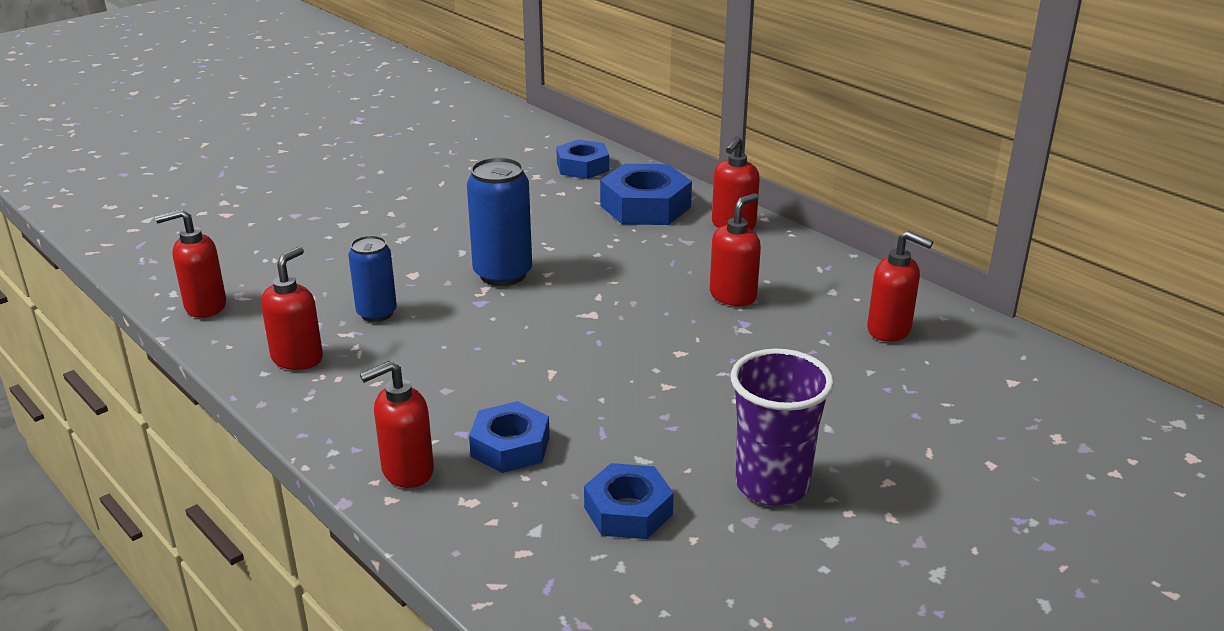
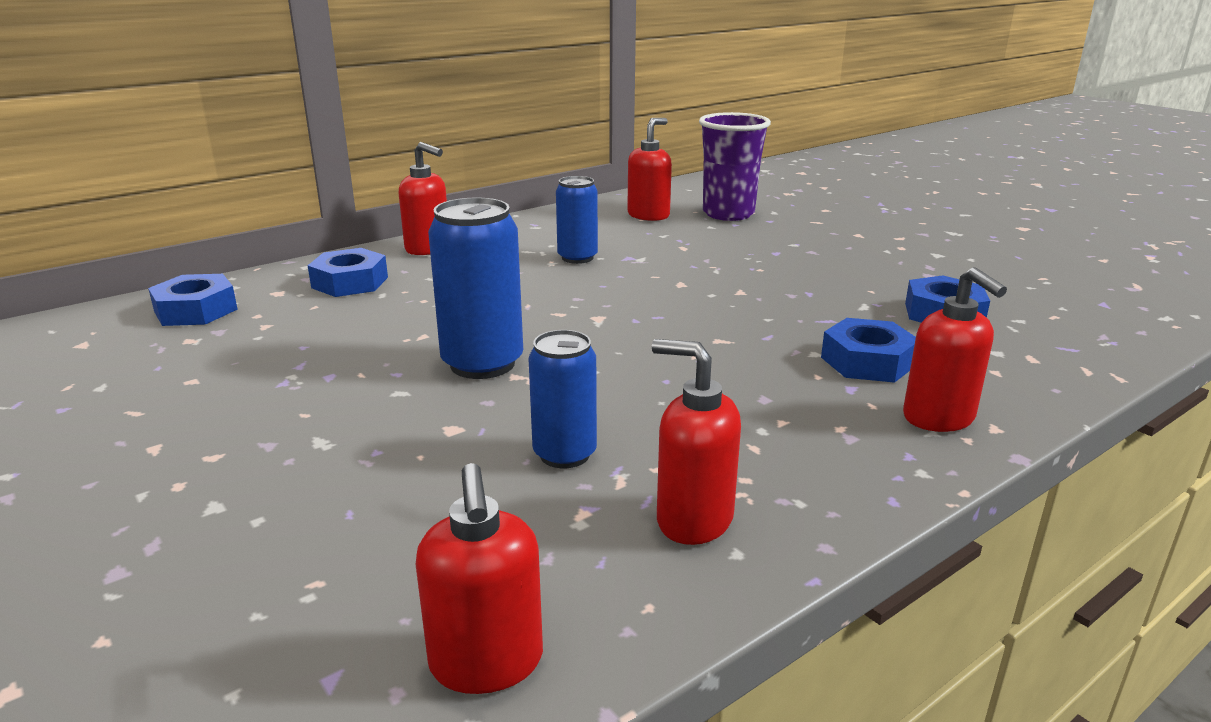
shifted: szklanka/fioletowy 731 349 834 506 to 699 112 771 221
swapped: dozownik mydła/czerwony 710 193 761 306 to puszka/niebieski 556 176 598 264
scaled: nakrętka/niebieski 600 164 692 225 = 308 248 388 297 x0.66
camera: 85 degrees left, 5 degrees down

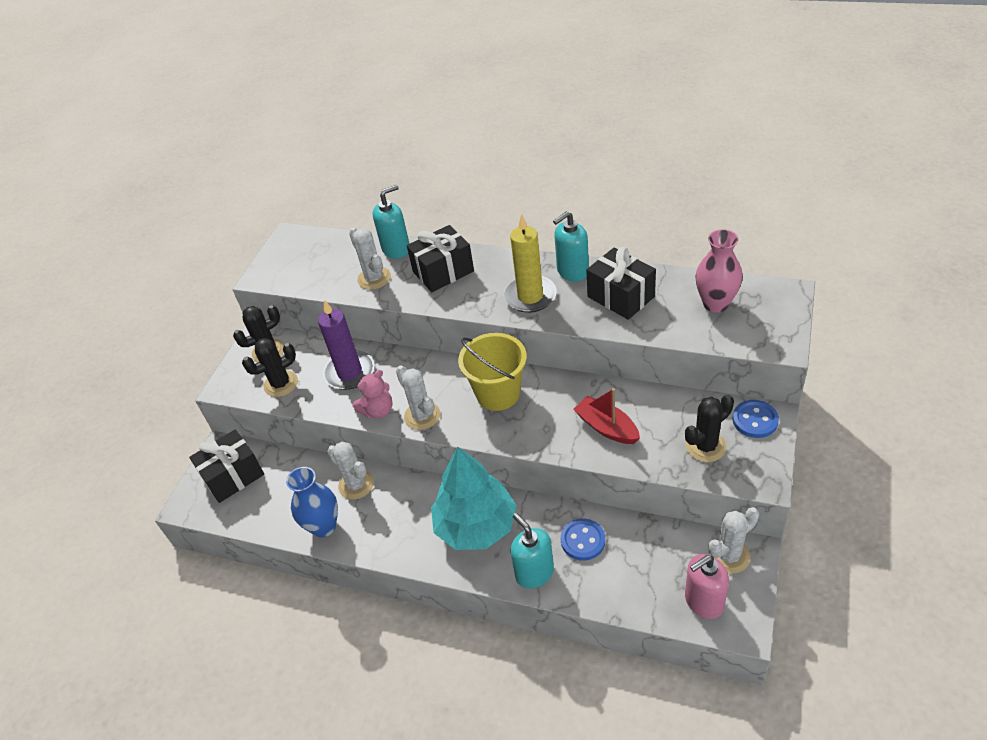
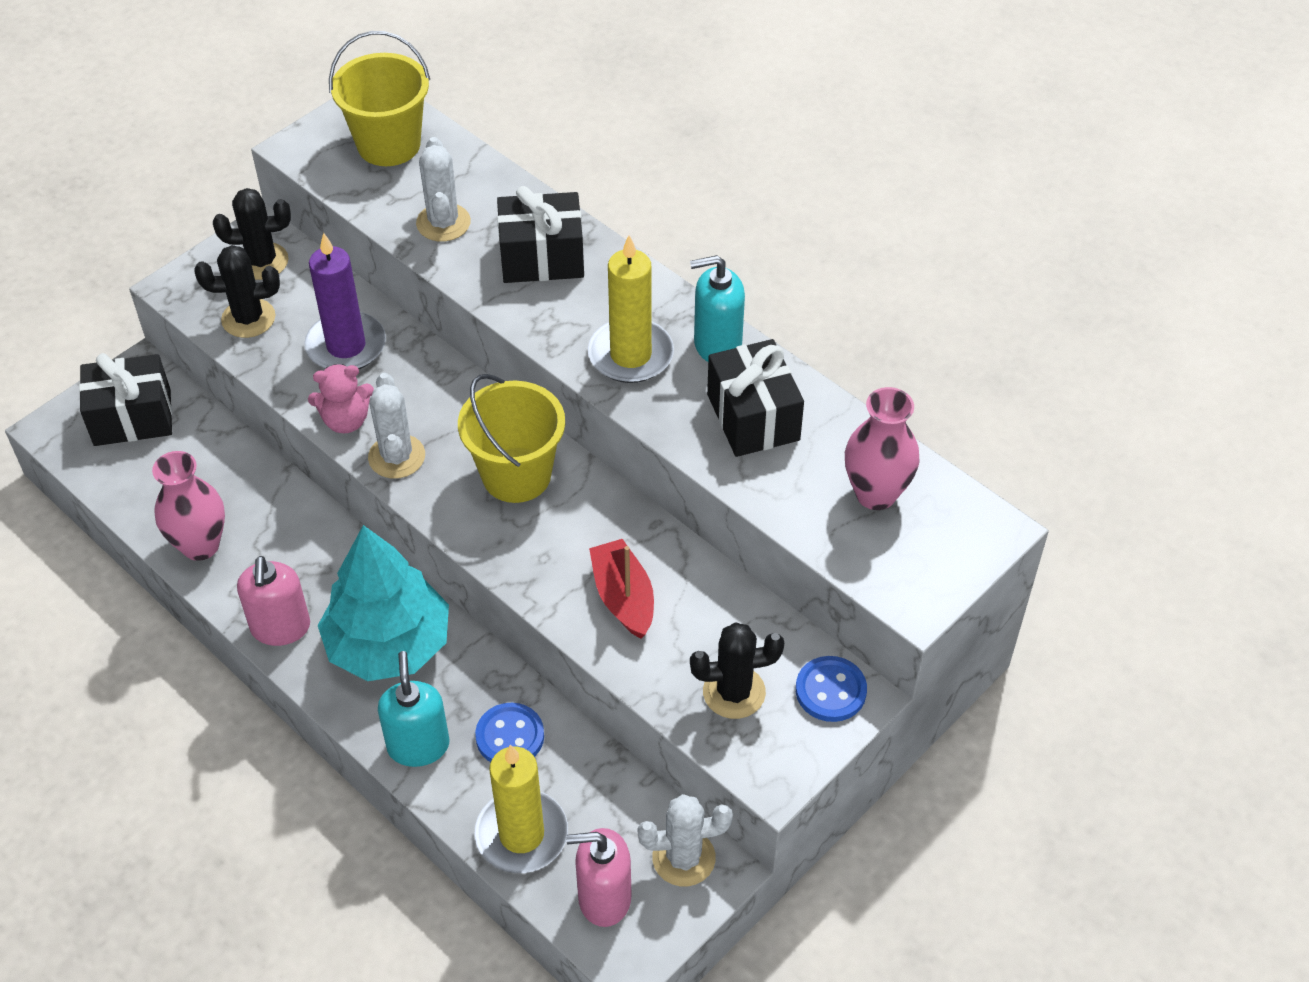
gone: kaktus/biały 327 442 374 500; dozownik mydła/turkusowy 373 185 410 259
new: dozownik mydła/różowy 237 556 310 646; wiadro/żółty 329 31 430 166; świeca/żółty 475 744 568 873
repainted: wazon/niebieski 286 467 338 537 to wazon/różowy 152 451 225 561
camera: 20 degrees right, 5 degrees up

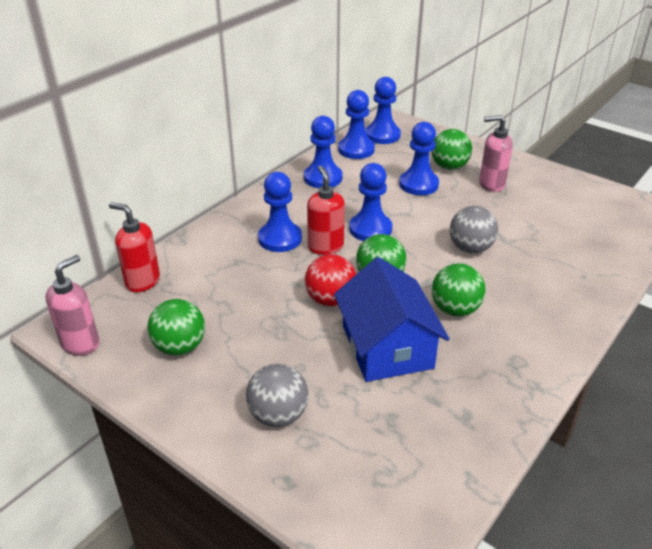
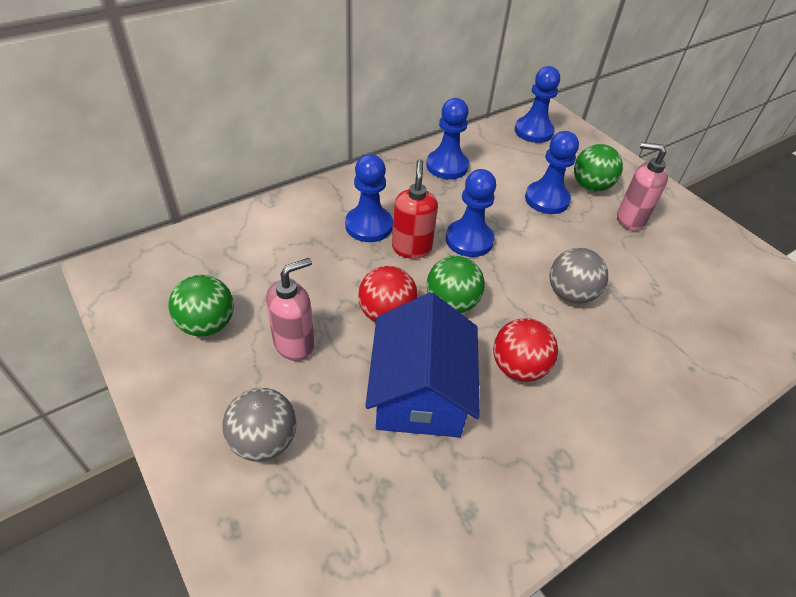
gone: dozownik mydła/czerwony 109 202 160 292; pionek/niebieski 338 90 375 159
shifted: dozownik mydła/różowy 46 255 99 356 to 266 258 314 361
repainted: piłka/zielony 432 263 486 317 to piłka/czerwony 493 318 558 382
camera: 15 degrees right, 10 degrees up

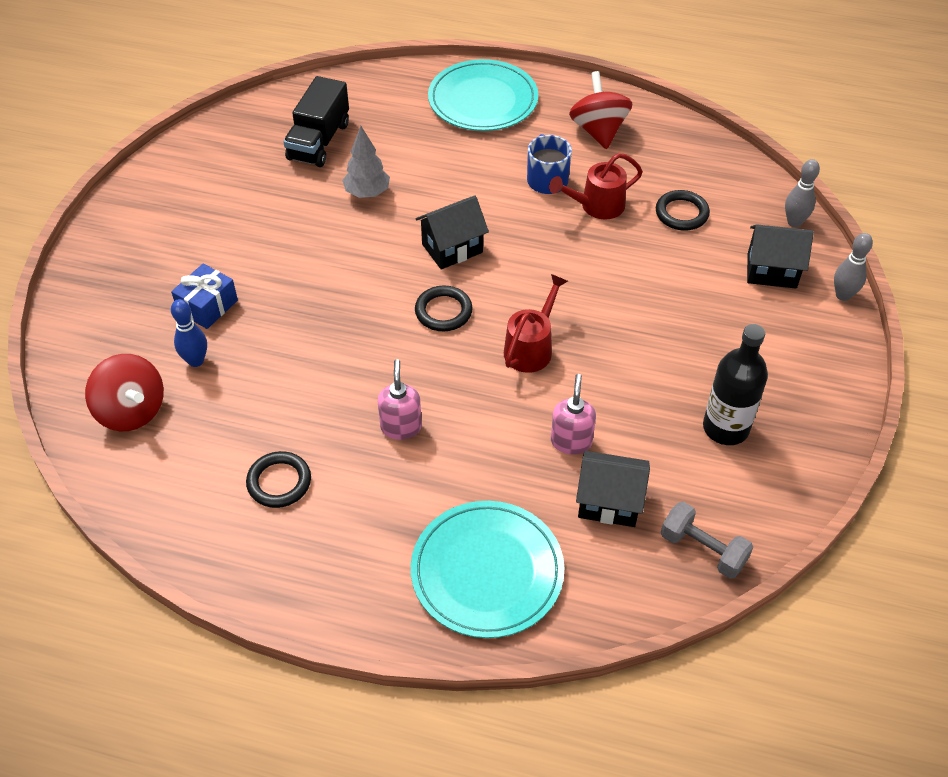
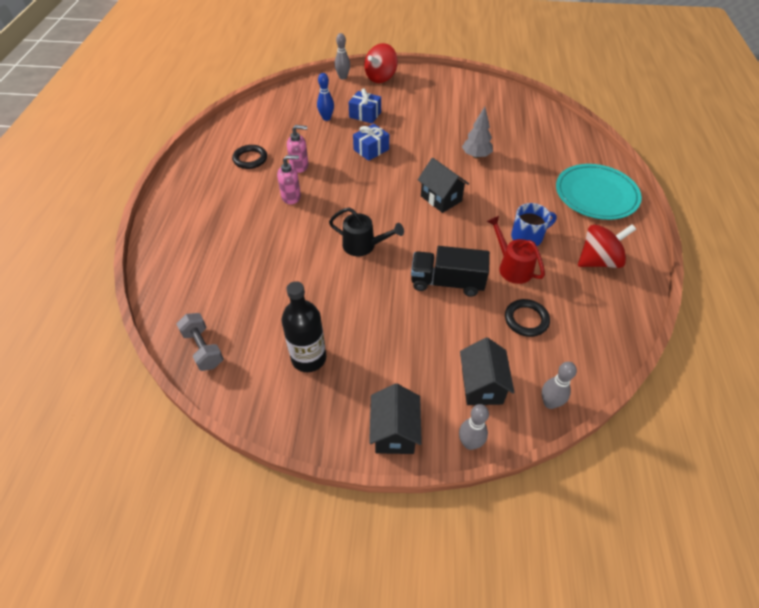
gone: talerz/turkusowy 411 501 564 638; pierścień/czarny 415 286 473 331
new: kręgiel/szary 335 33 350 80; prezent/niebieski 353 124 389 161
shifted: bączek/czerwony 85 354 164 431 to 364 43 398 83; ciężarówka/czarny 283 76 349 167 to 411 246 490 297; dozownik mydła/różowy 551 374 596 455 to 287 125 309 173; domek/czarny 576 451 650 527 to 369 383 422 454
repainted: konewka/czerwony 504 274 568 373 to konewka/czarny 329 207 404 256
rotated: hantel/szary 661 502 753 579 = 176 313 224 371 60 degrees counterclockwise
camera: 80 degrees right, 0 degrees up

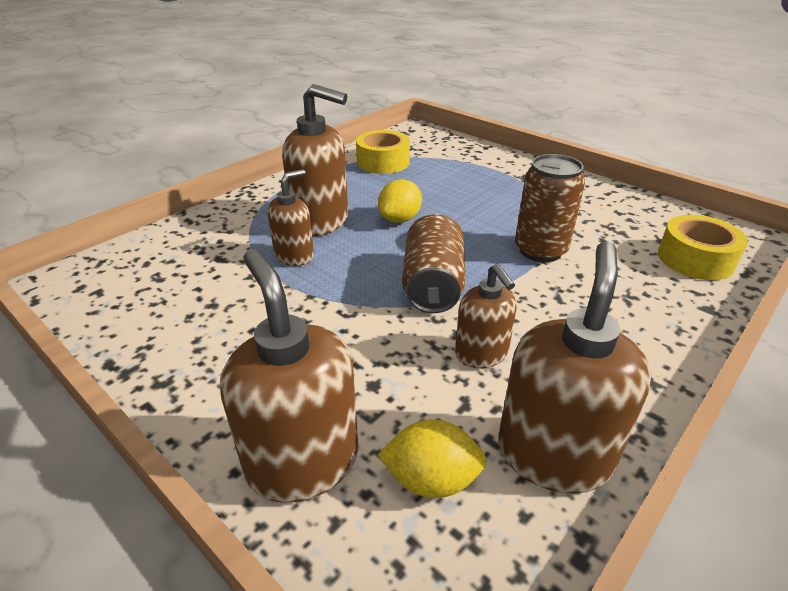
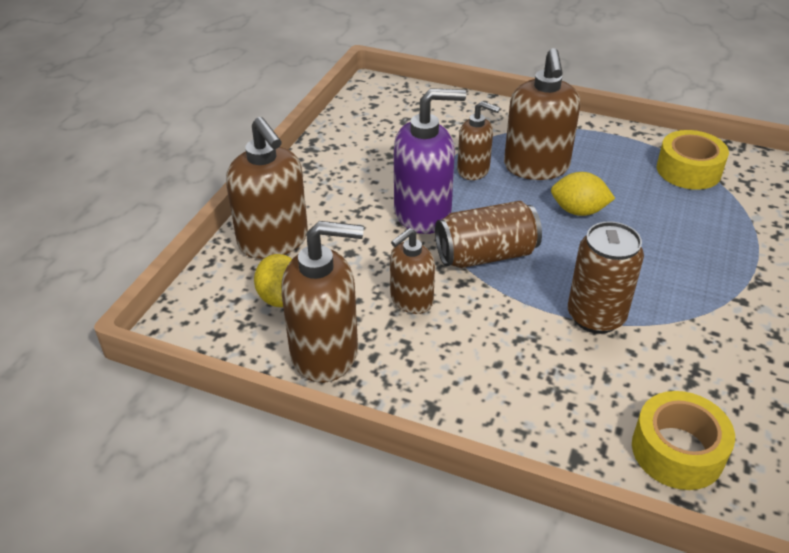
new: dozownik mydła/fioletowy 394 88 466 234
rotated: dozownik mydła/brązowy 220 249 358 503 = 226 117 308 259 105 degrees clockwise
camera: 70 degrees right, 5 degrees up

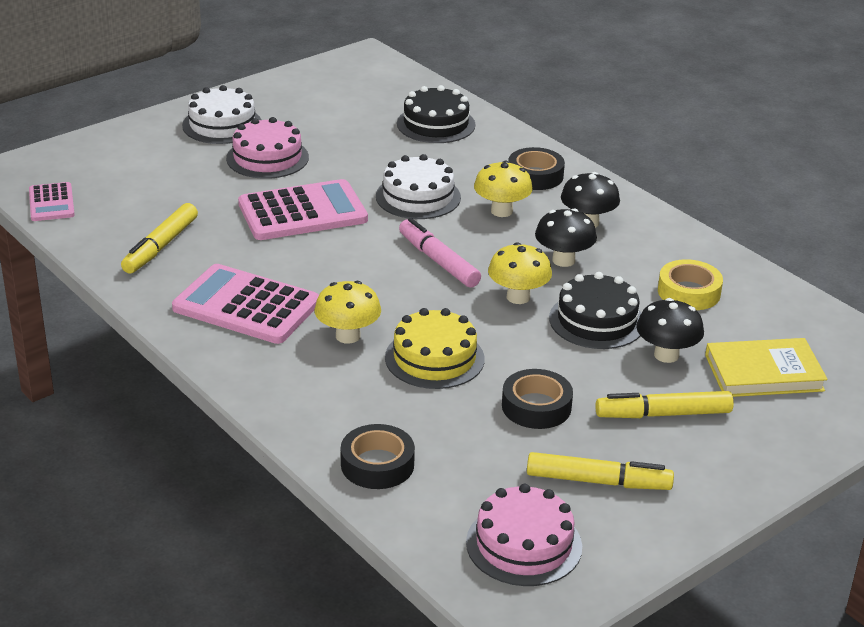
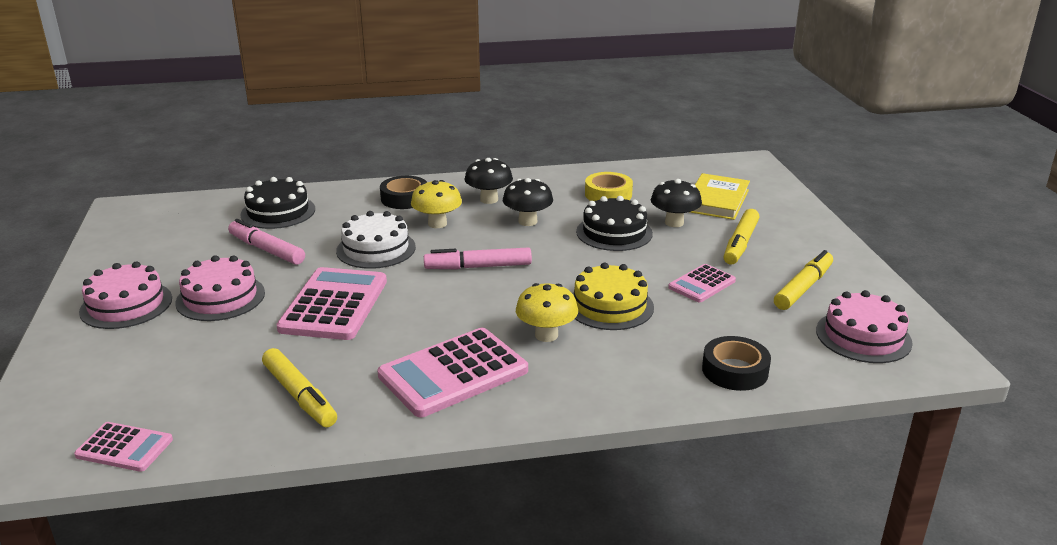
gone: grzyb/żółty 488 242 552 304
new: flamaster/różowy 228 219 305 265
swapped: taśma klejąca/czarny 502 369 573 429 to kalkulator/różowy 668 264 736 302
repainted: tort/biały 182 85 262 144 to tort/różowy 79 261 172 329
camera: 60 degrees left, 5 degrees down

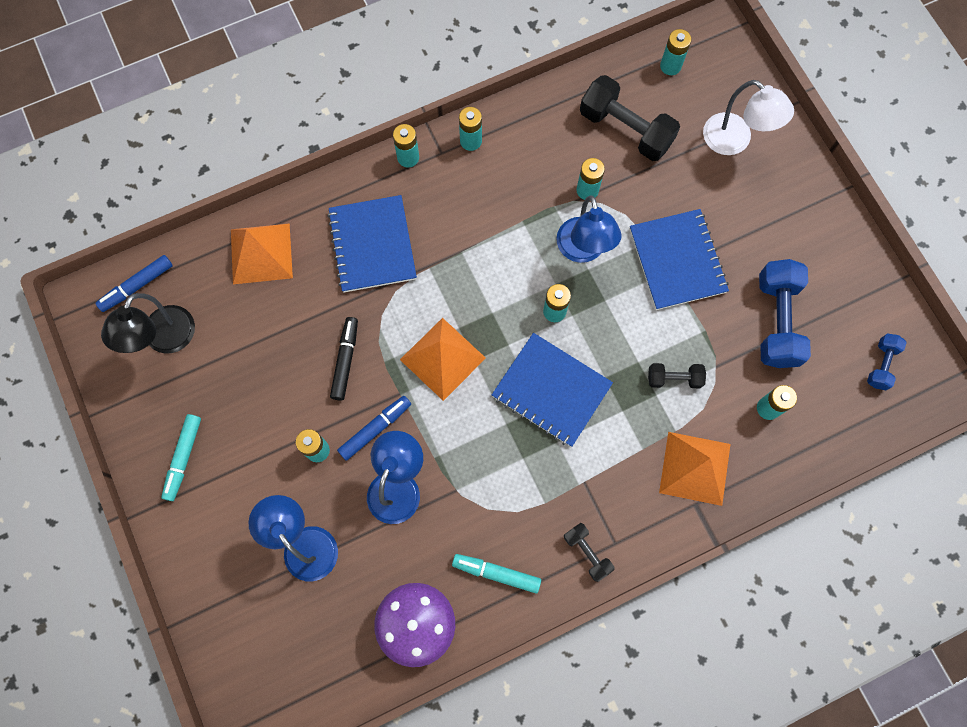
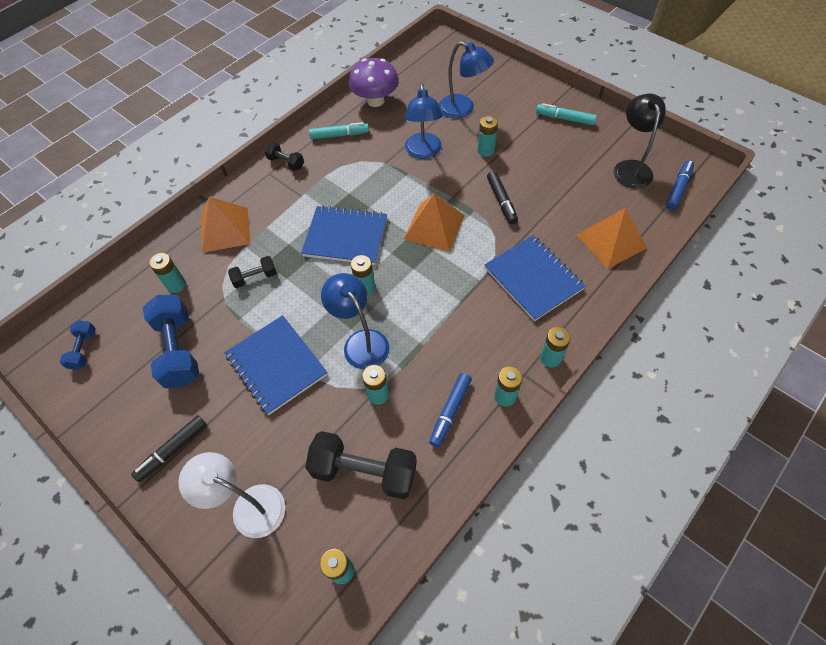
new: flamaster/czarny 131 415 207 482
shifted: flamaster/niebieski 337 396 411 461 to 429 373 472 448
rotated: flamaster/turkusowy 161 414 201 501 = 536 103 597 125 60 degrees counterclockwise
camera: 160 degrees right, 15 degrees down

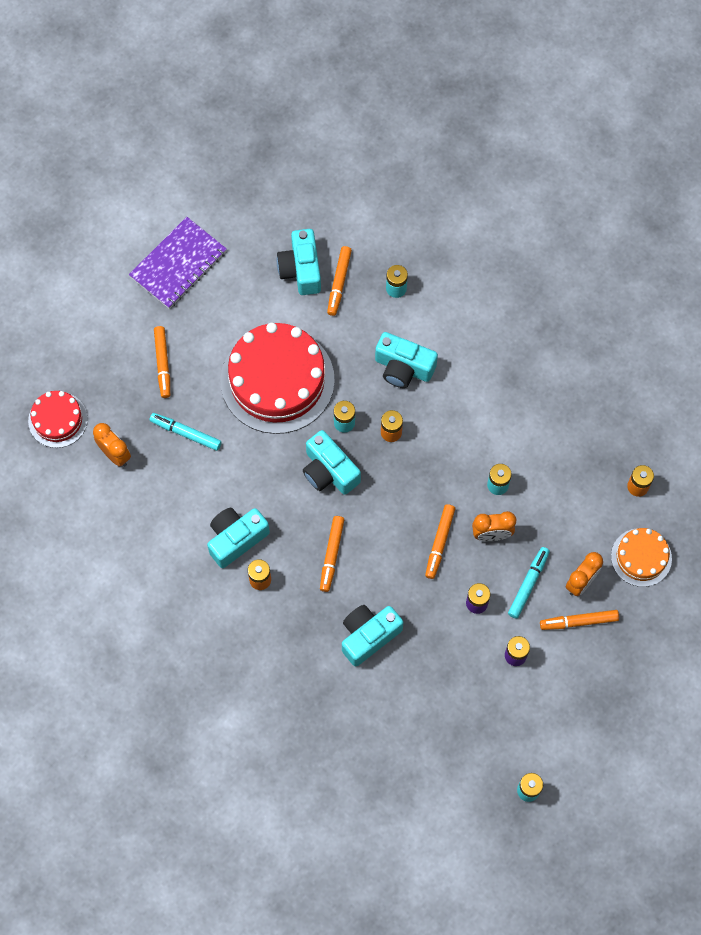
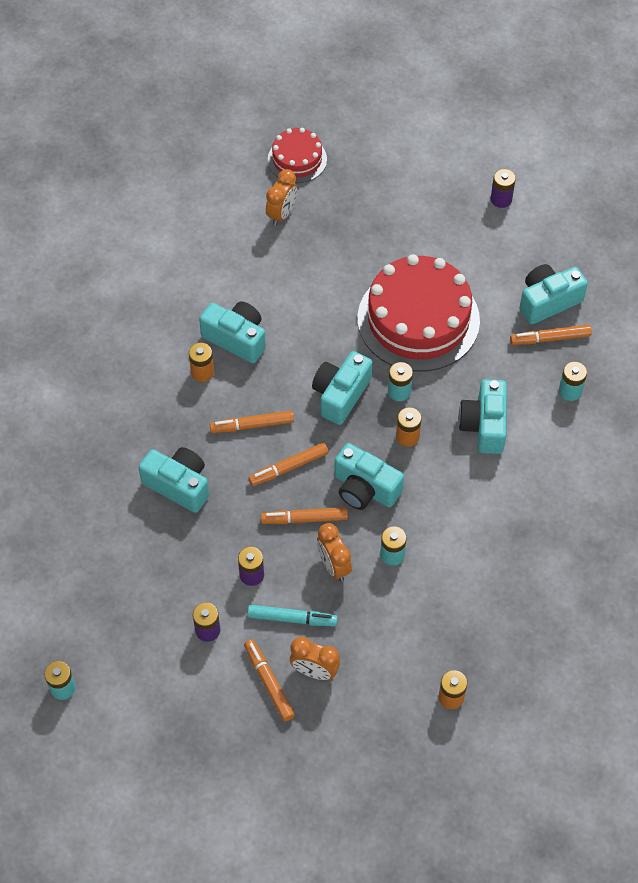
gone: flamaster/turkusowy 150 413 222 451; tort/pomarańczowy 611 528 672 587
new: aparat fotograficzny/turkusowy 334 443 404 510
shifted: flamaster/pomarańczowy 154 326 170 398 to 248 443 329 486
swapped: zeszyt/fioletowy 129 217 227 309 to bateria/fioletowy 491 169 516 208
camera: 70 degrees right, 10 degrees down

